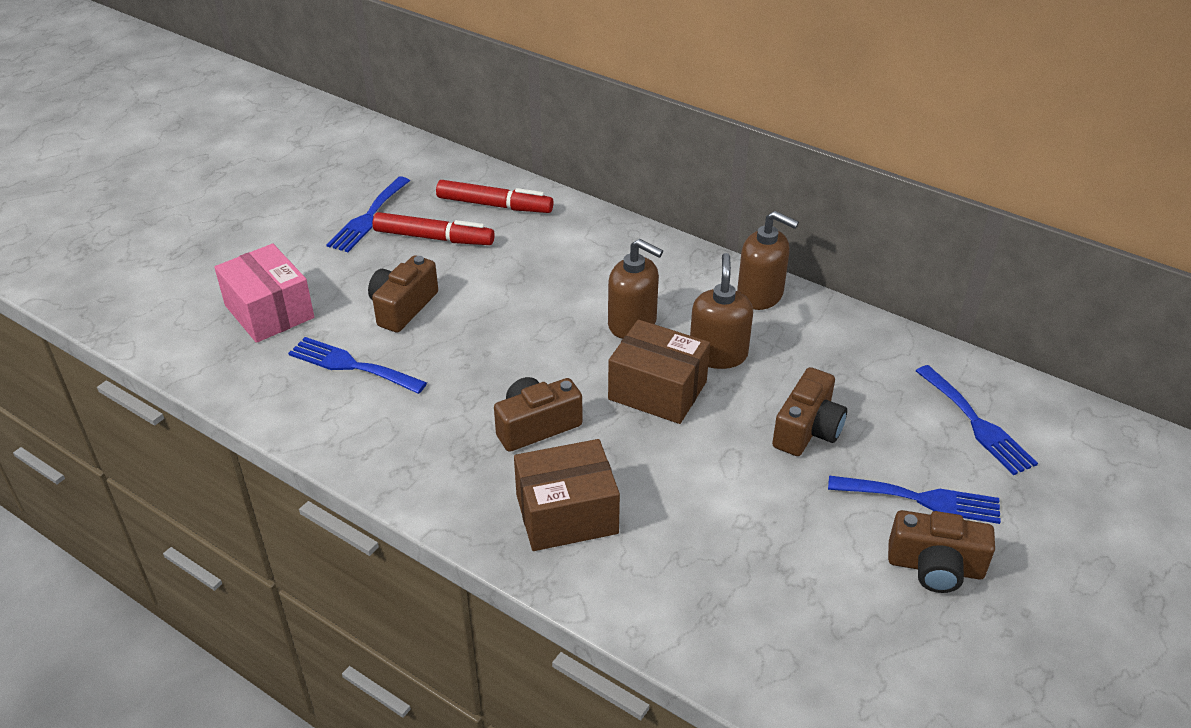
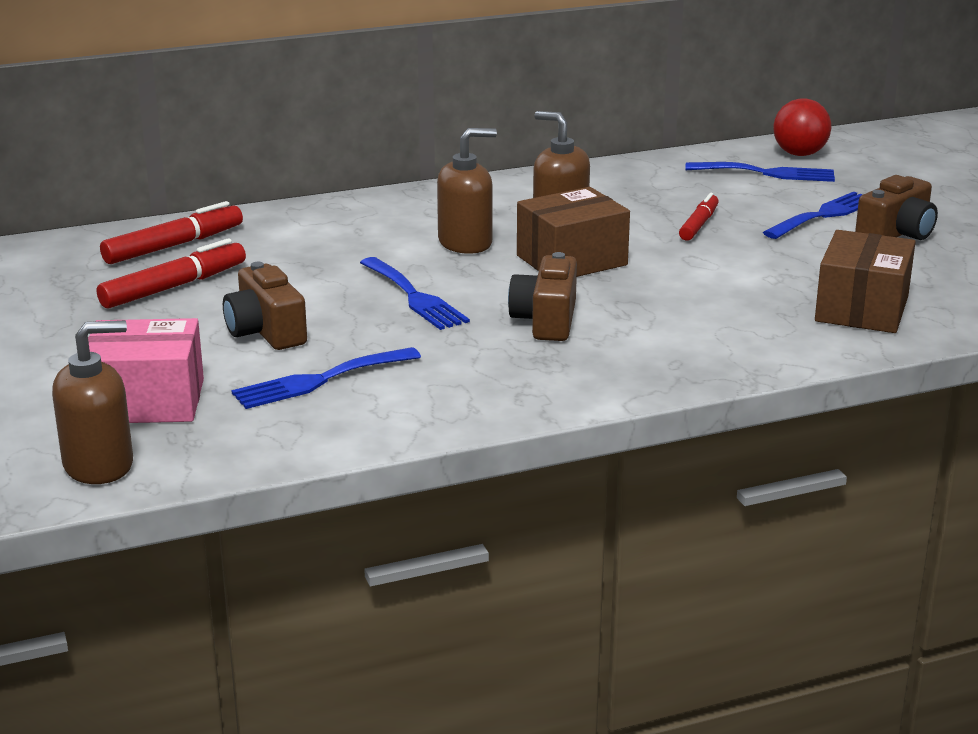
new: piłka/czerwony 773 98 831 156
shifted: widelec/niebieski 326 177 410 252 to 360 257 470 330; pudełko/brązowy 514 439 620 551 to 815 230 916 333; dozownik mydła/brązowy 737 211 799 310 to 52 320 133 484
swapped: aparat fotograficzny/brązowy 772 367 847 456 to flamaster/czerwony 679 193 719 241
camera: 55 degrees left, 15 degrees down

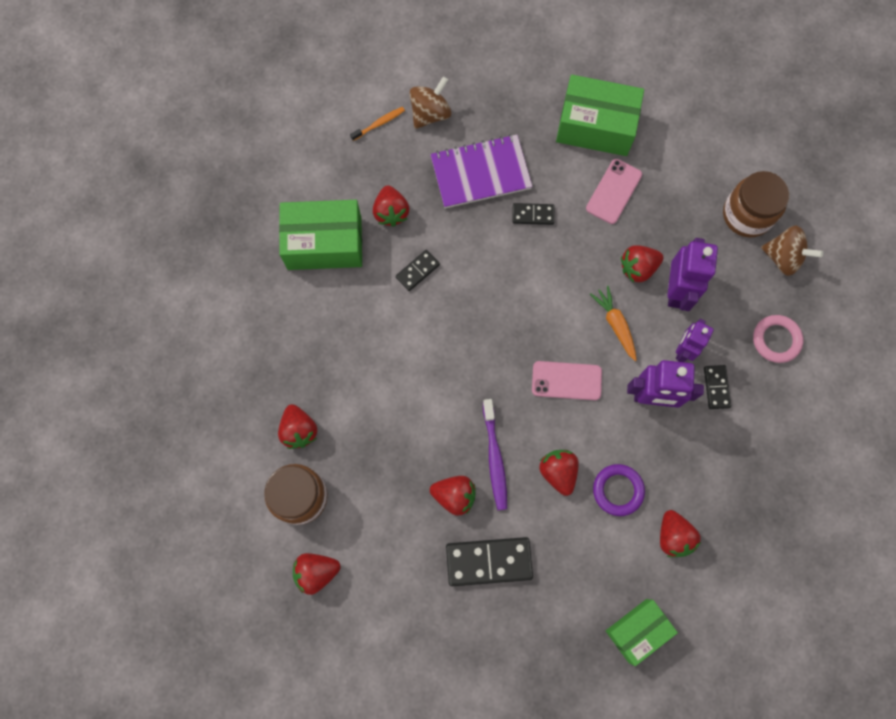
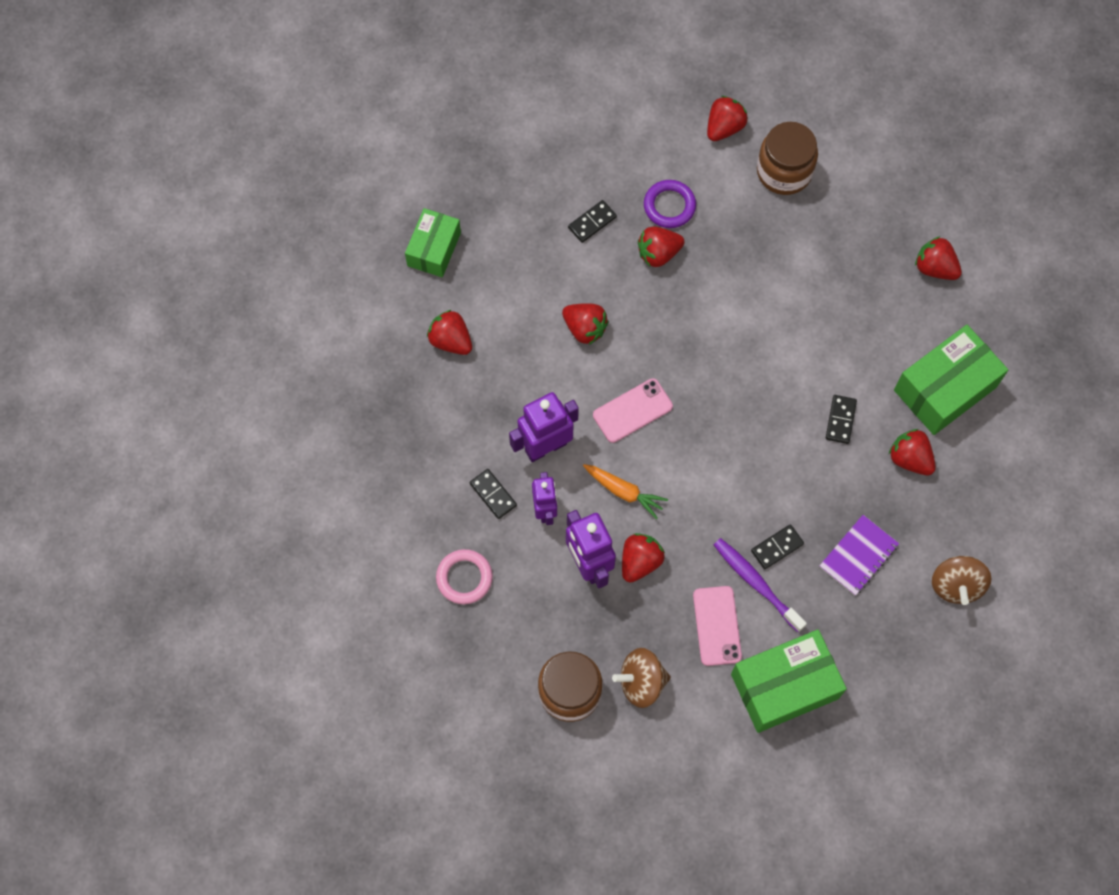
gone: szczoteczka do zębów/pomarańczowy 350 107 405 141
shifted: truskawka/czerwony 278 404 318 449 to 915 236 962 280; szczoteczka do zębów/fioletowy 483 399 507 510 to 714 538 807 632; pierścień/fioletowy 593 464 645 516 to 644 180 696 228; bączek/brązowy 761 226 823 276 to 612 648 671 708
scaled: zeszyt/fioletowy 430 134 533 209 = 819 515 899 596 x0.66; kostka domina/czarny 446 537 533 586 = 568 200 617 243 x0.55
camera: 145 degrees right, 5 degrees down

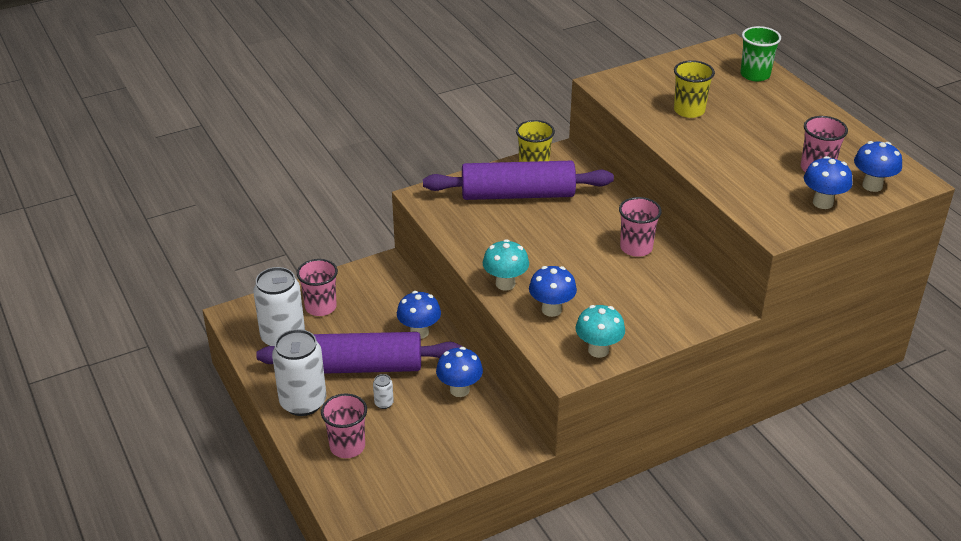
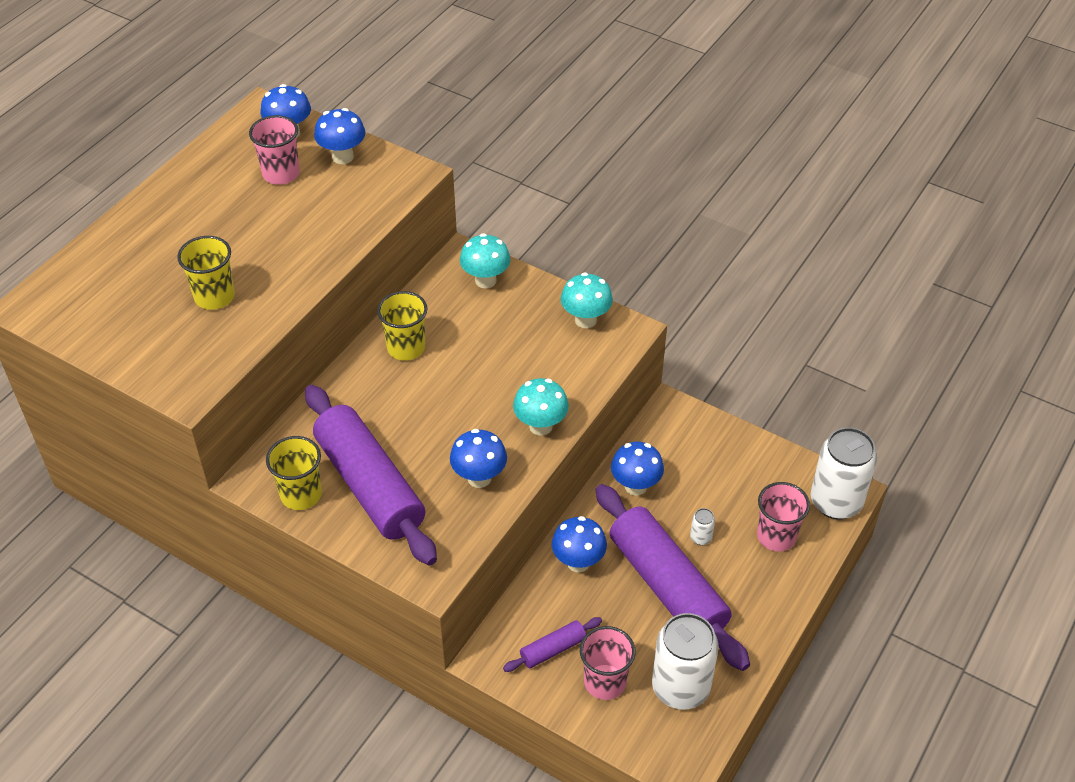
gone: szklanka/zielony 740 26 781 81
new: grzyb/turkusowy 460 233 510 288; wałek do ciasta/fioletowy 503 617 602 672
shifted: puszka/biały 272 329 326 416 to 811 427 877 519; grzyb/niebieski 529 266 577 317 to 450 429 507 488
repainted: szklanka/różowy 619 197 662 257 to szklanka/żółty 377 291 428 361
camera: 120 degrees left, 10 degrees up

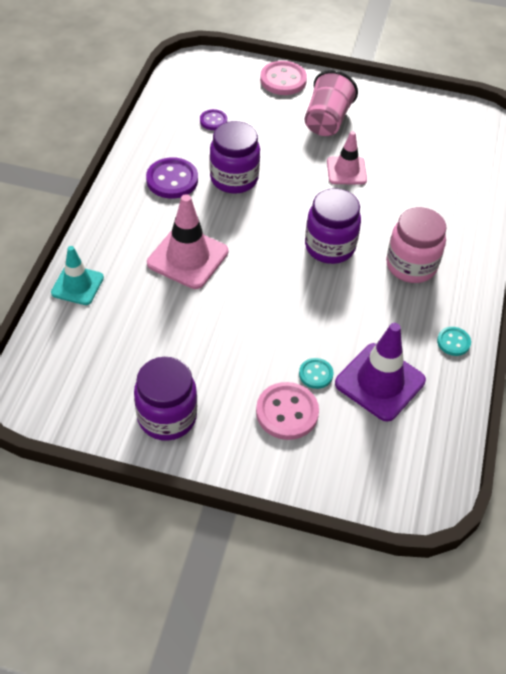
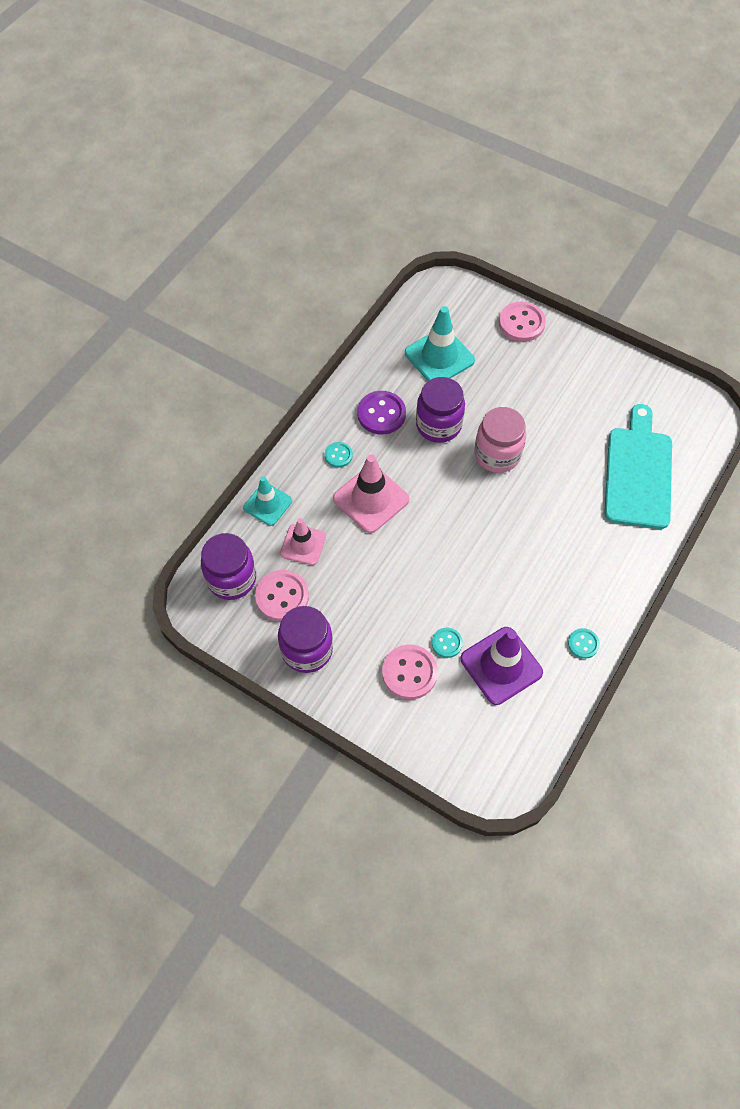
gone: szklanka/różowy 305 70 358 136
new: guzik/różowy 255 570 309 621; guzik/turkusowy 325 442 353 468; deska do krojenia/turkusowy 604 404 672 529
shifted: słoik/fioletowy 305 188 361 264 to 201 533 256 600; pachołek/różowy 327 131 367 184 to 280 518 326 565; słoik/różowy 386 207 446 283 to 474 407 526 473
swapped: guzik/fioletowy 200 109 227 130 to pachołek/turkusowy 405 306 475 381
camera: 20 degrees right, 10 degrees up

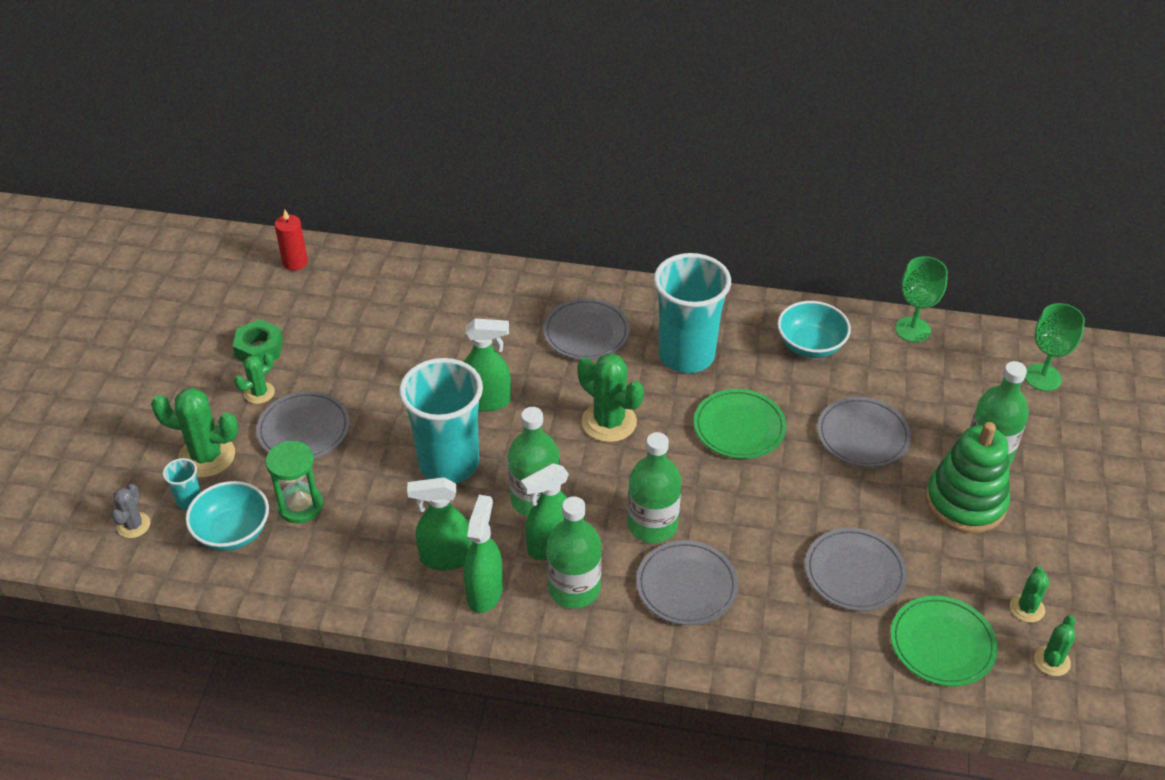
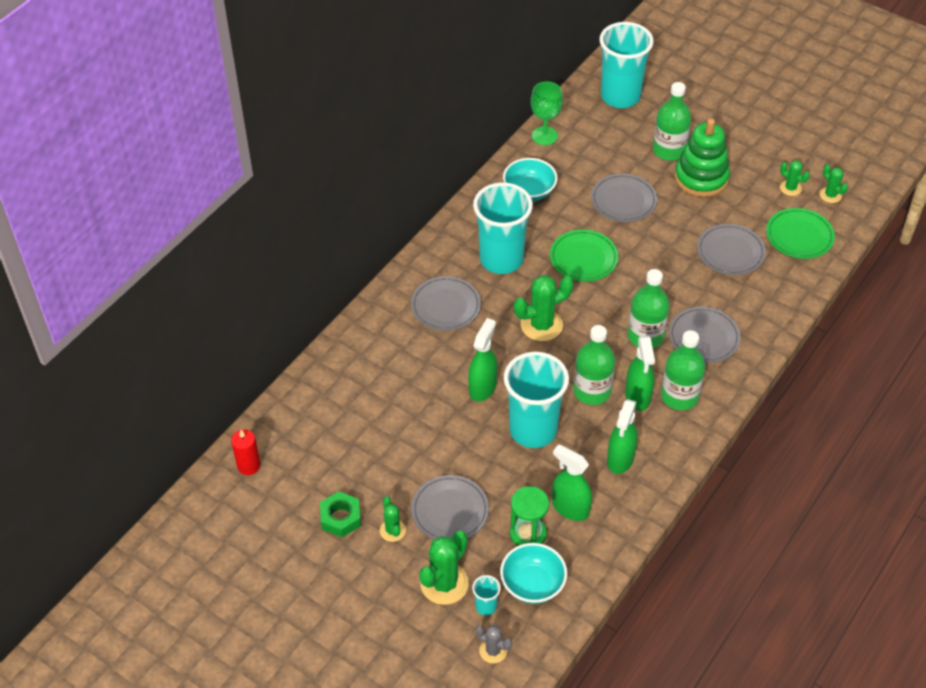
shifted: spryskiwacz/zielony 464 495 503 613 to 552 444 592 521
swapped: kielich/zielony 1025 303 1085 391 to szklanka/turkusowy 599 22 654 108
camera: 65 degrees left, 5 degrees up

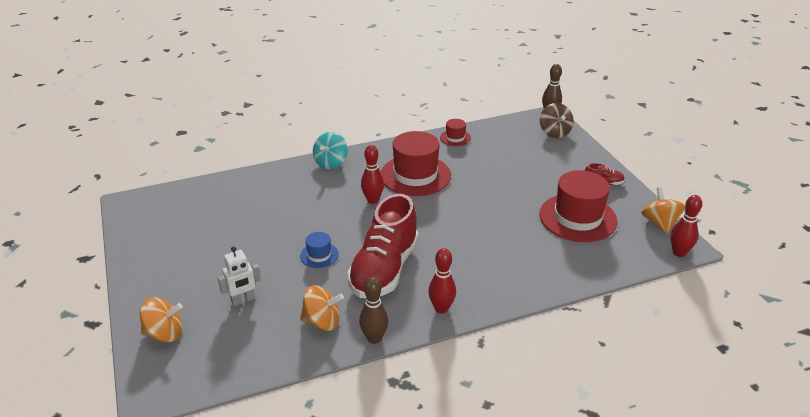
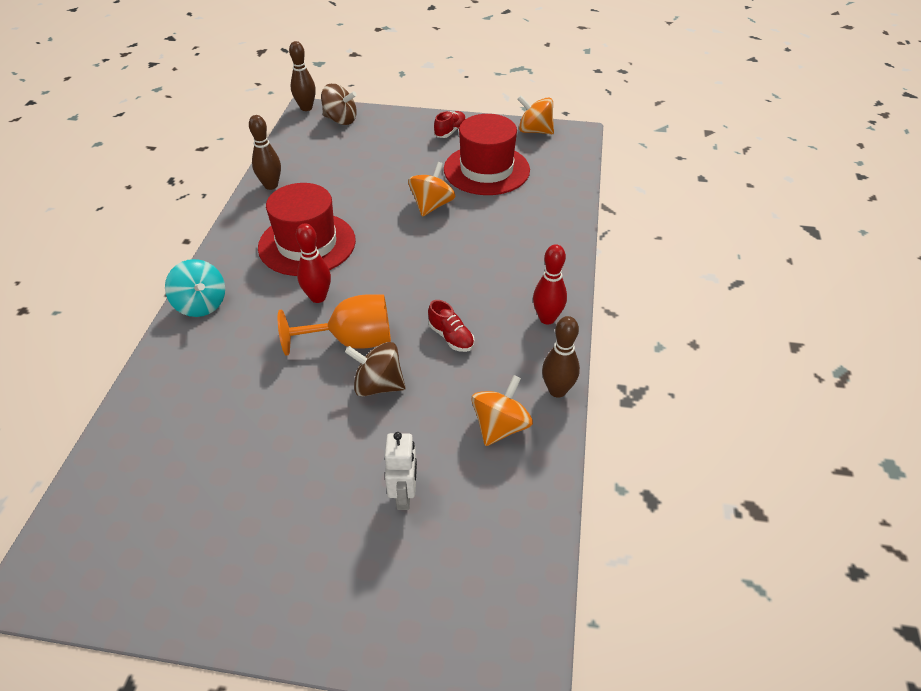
gone: kręgiel/czerwony 671 195 702 257
new: kielich/pomarańczowy 278 294 391 356
shifted: bączek/pomarańczowy 140 297 183 342 to 408 162 455 217
swapped: kapelusz/niebieski 300 232 339 268 to bączek/brązowy 345 342 406 397; kapelusz/czerwony 440 119 471 146 to kręgiel/brązowy 249 115 281 190
scaled: but/czerwony 347 194 419 298 = 428 300 475 352 x0.40
camera: 60 degrees left, 10 degrees up

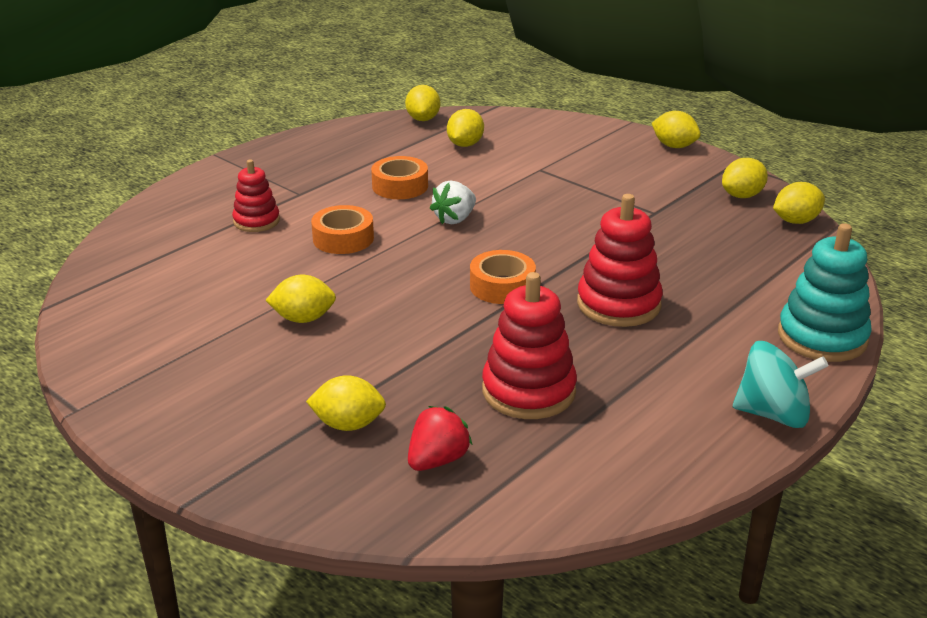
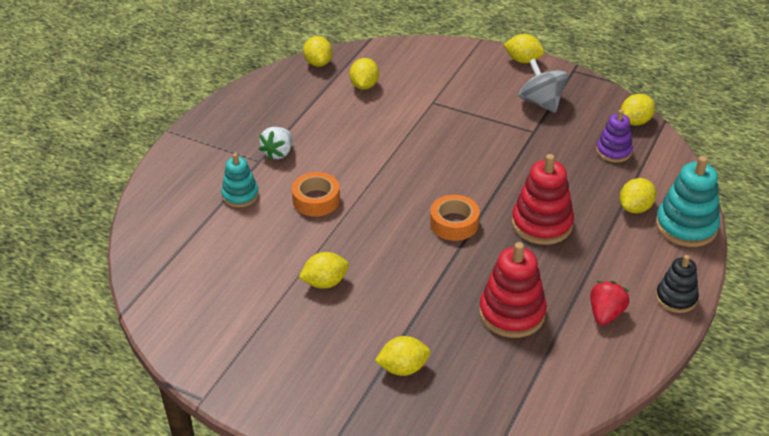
gone: taśma klejąca/pomarańczowy 371 156 428 199
new: bączek/szary 518 59 568 113; zabawka nakładanka/fioletowy 596 110 633 163
shifted: truskawka/czerwony 408 406 472 471 to 590 281 629 325; truskawka/biały 430 180 476 224 to 259 127 292 160; cytryna/żółty 722 158 768 198 to 620 178 656 213
swapped: bączek/turkusowy 733 341 828 428 to zabawka nakładanka/czarny 656 255 699 313
repainted: zabawka nakładanka/czerwony 232 159 280 232 to zabawka nakładanka/turkusowy 221 153 259 207
camera: 15 degrees left, 10 degrees up

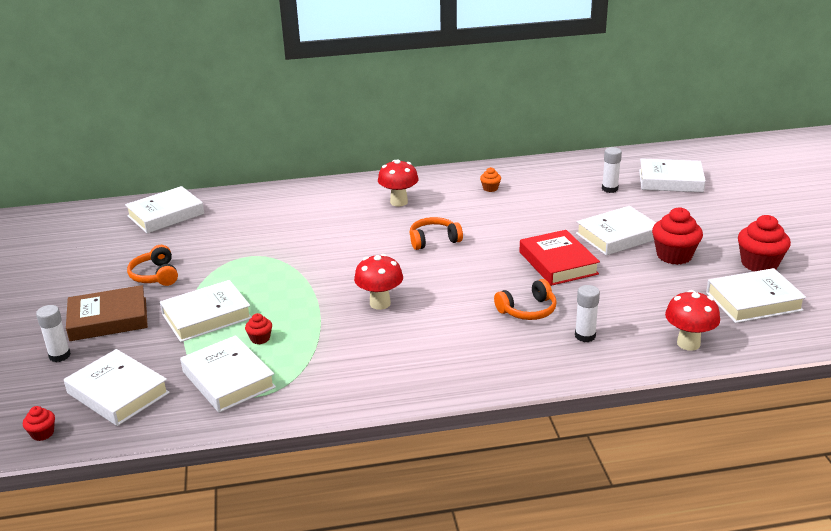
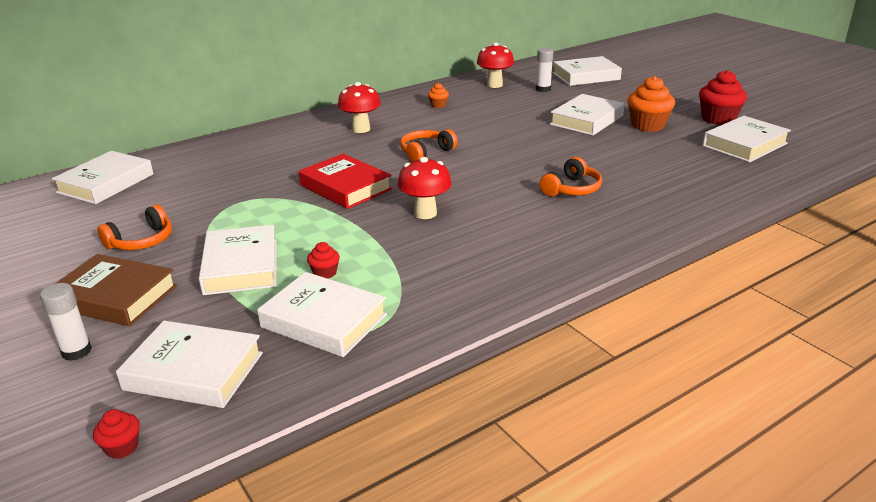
gone: klej w sztyfcie/biały 575 285 600 342
shifted: książka/czerwony 519 230 600 286 to 299 154 392 209; grzyb/czerwony 665 290 720 351 to 477 43 514 88
repainted: muffinka/czerwony 652 207 703 265 to muffinka/pomarańczowy 627 76 675 132
rotated: książka/brązowy 66 285 148 341 = 55 254 177 326 60 degrees clockwise; słuchawki/pomarańczowy 127 245 178 286 = 97 205 172 250 90 degrees counterclockwise; książka/biały 160 280 252 342 = 199 225 277 295 45 degrees counterclockwise
camera: 25 degrees left, 0 degrees up

